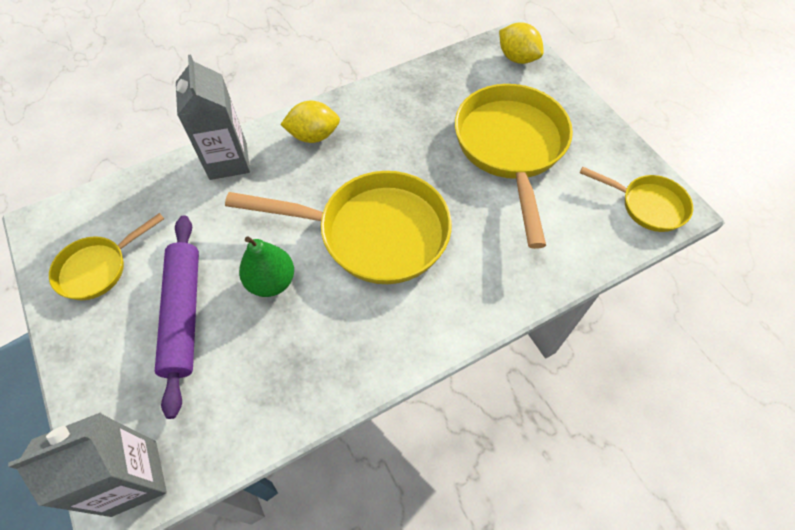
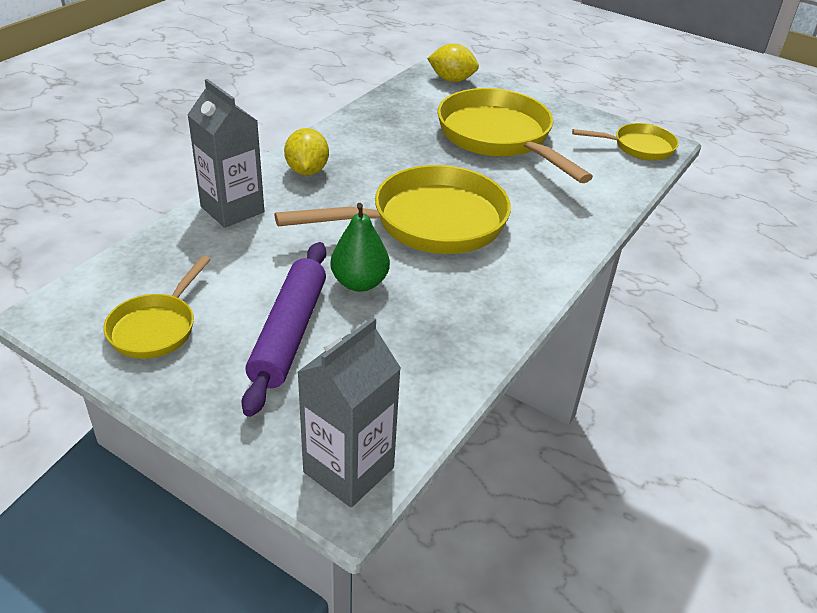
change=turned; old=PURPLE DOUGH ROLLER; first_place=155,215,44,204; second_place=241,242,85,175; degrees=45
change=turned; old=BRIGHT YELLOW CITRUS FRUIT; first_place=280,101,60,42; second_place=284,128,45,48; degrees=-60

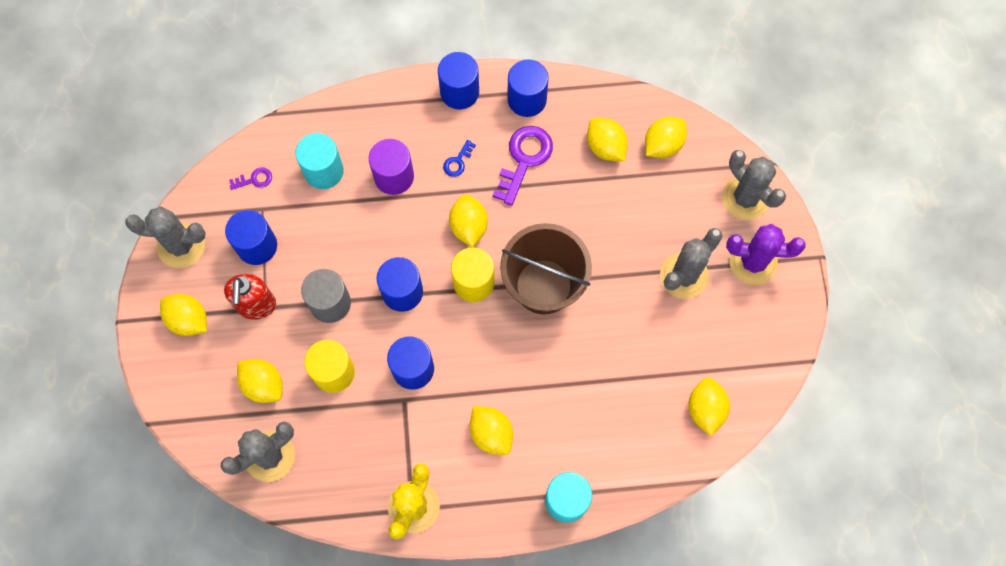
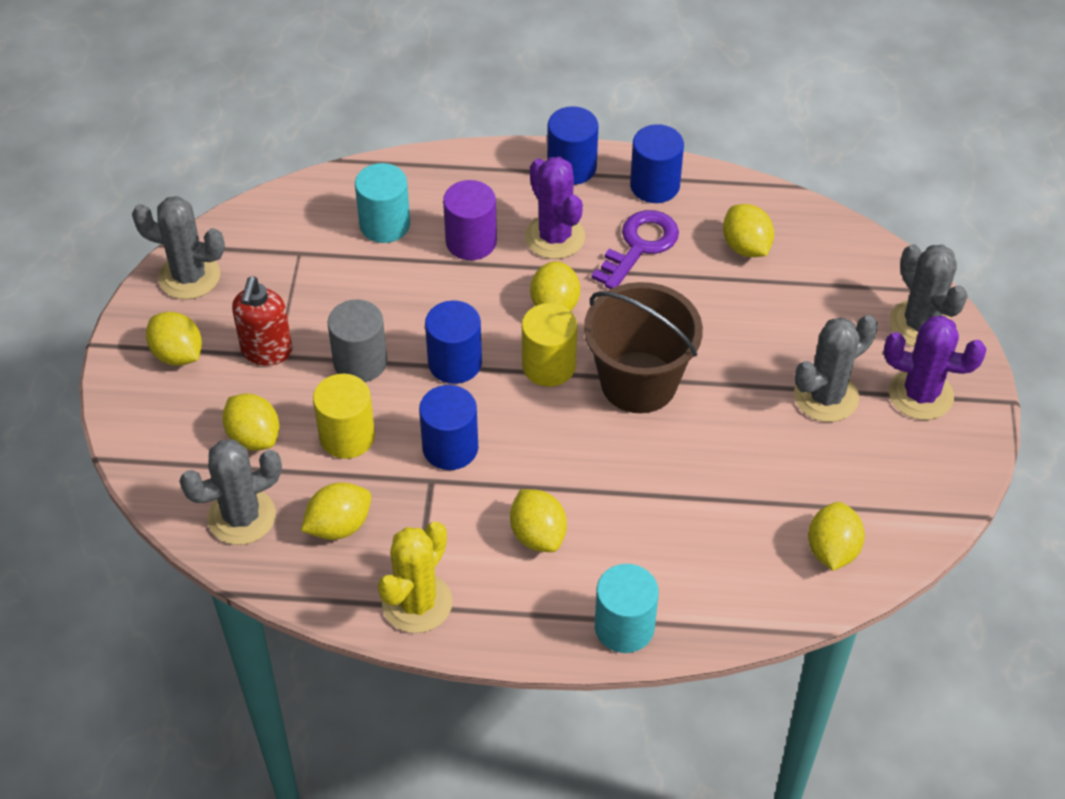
change=moved; old=BRIGHT YELLOW CITRUS FRUIT; first_place=645,117,42,41; second_place=301,482,70,58
change=replaced; old=COBALT DOOR KEY; new=PURPLE PRICKLY PLANT; first_place=443,140,33,37; second_place=525,157,60,102
change=removed; old=COBALT CYLINDER SHAPE; first_place=225,210,52,55
change=removed; old=PURPLE DOOR KEY; first_place=229,168,43,22

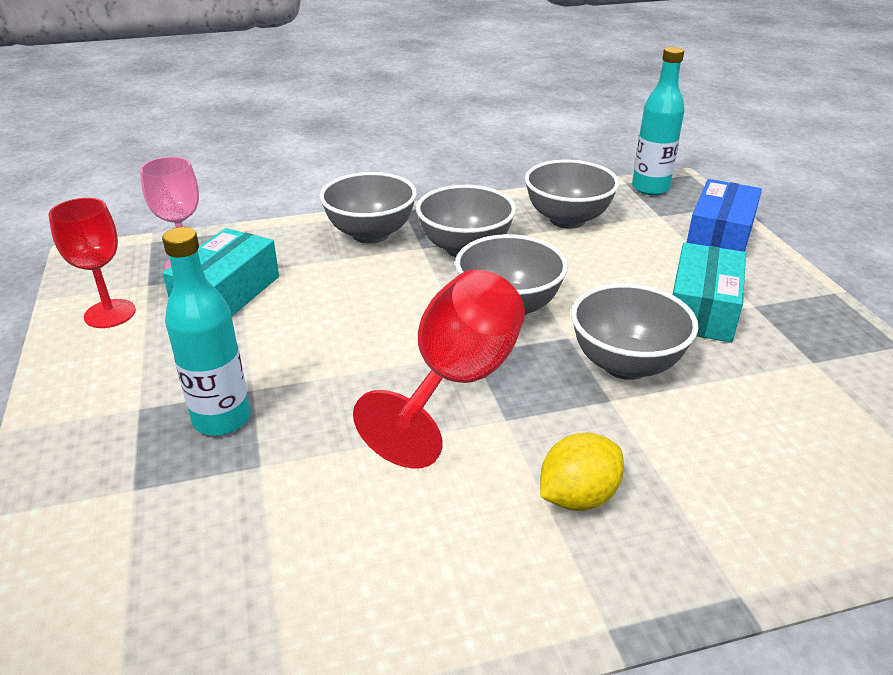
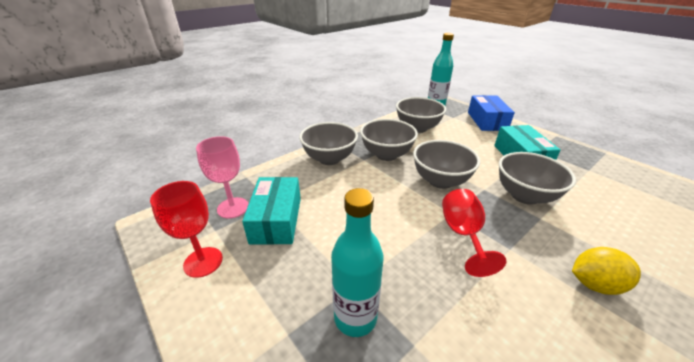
change=resized; old=SCARLET WINE GLASS; first_place=353,269,172,200; second_place=442,189,64,88; factor=0.65
change=turned; old=BRIGHT YELLOW CITRUS FRUIT; first_place=540,433,84,78; second_place=572,247,69,48; degrees=60

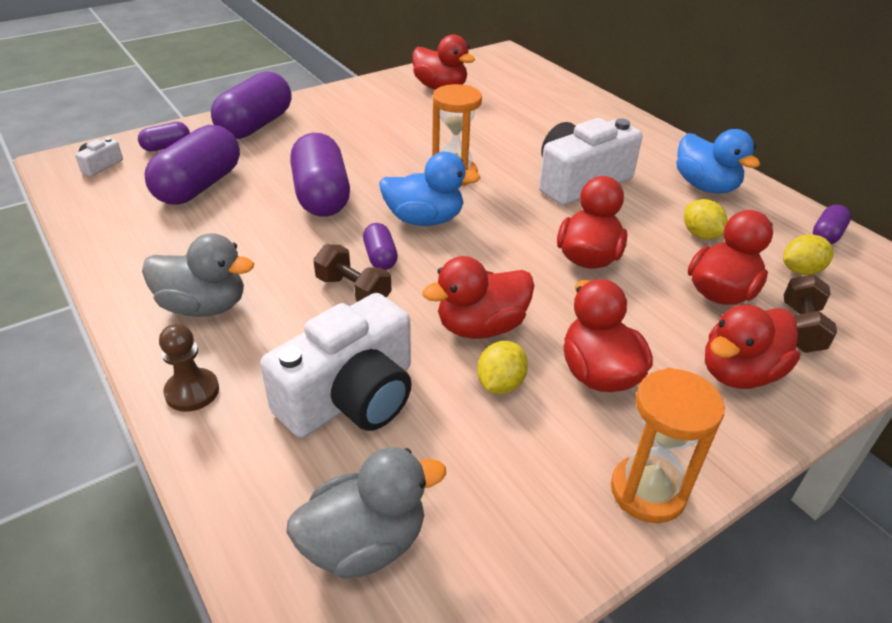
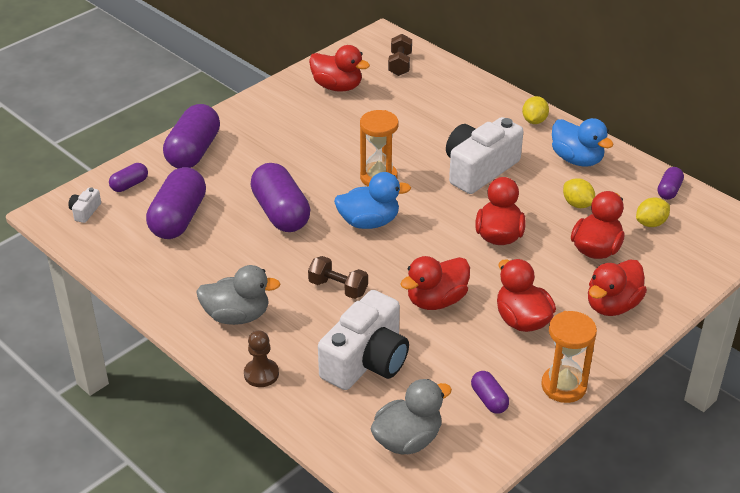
change=moved; old=DARK BROWN FREE WEIGHT; first_place=784,274,53,79; second_place=388,34,24,42
change=moved; old=PURPLE PILL SHAPE; first_place=363,223,35,47; second_place=471,371,38,43
change=moved; old=BRIGHT YELLOW CITRUS FRUIT; first_place=477,341,51,53; second_place=522,96,27,28

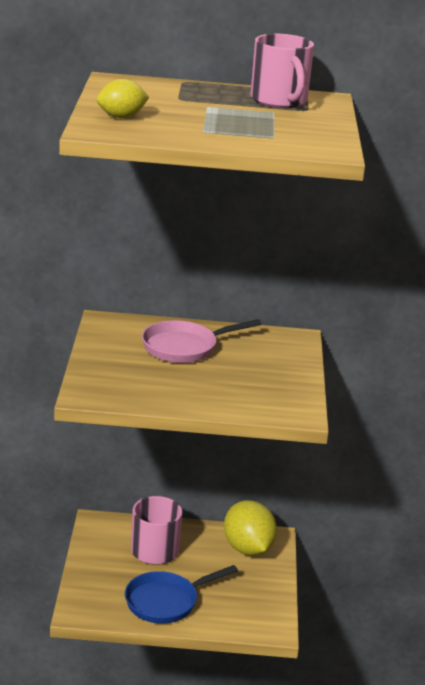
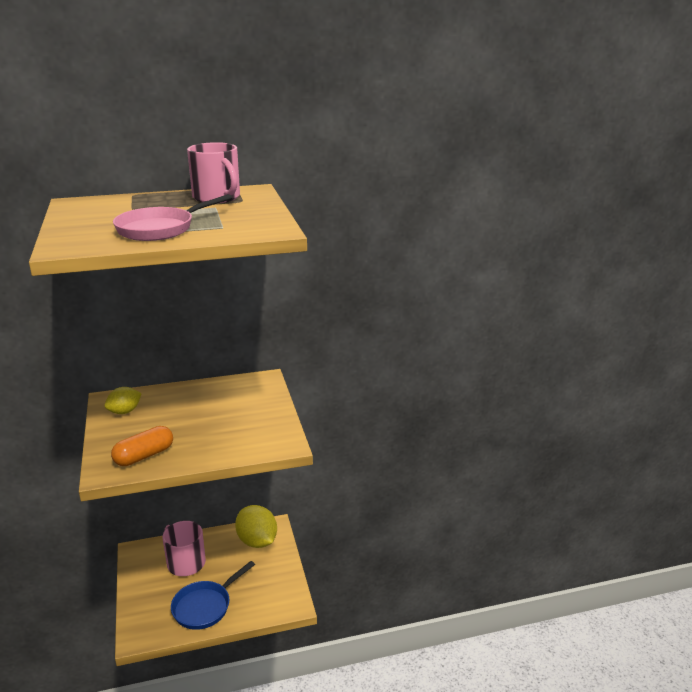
change=moved; old=BRIGHT YELLOW CITRUS FRUIT; first_place=97,79,52,39; second_place=105,387,37,27
change=added; new=BRIGHT ORANGE PILL SHAPE; second_place=111,426,62,40
change=moved; old=ROSY PAN; first_place=142,319,120,44; second_place=113,194,119,47

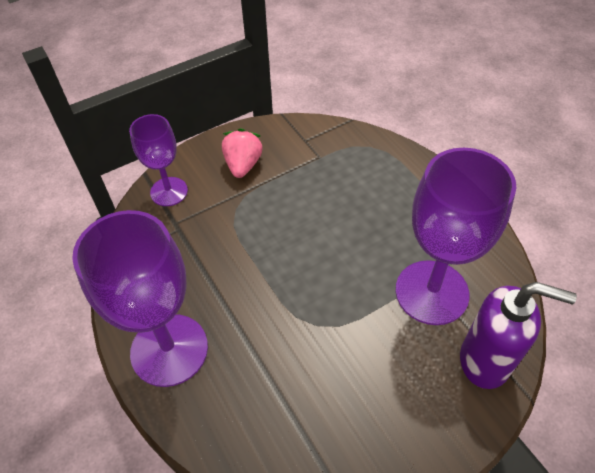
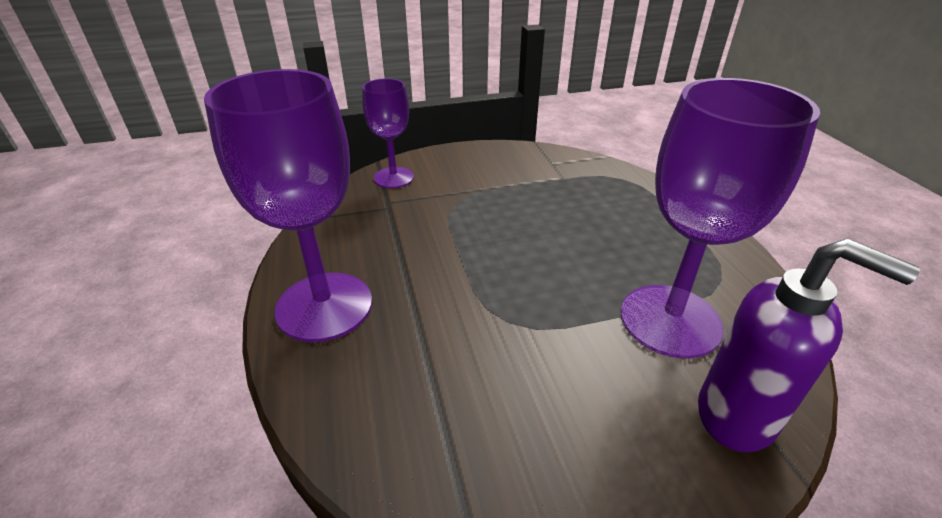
change=removed; old=ROSY STRAWBERRY; first_place=222,128,41,50

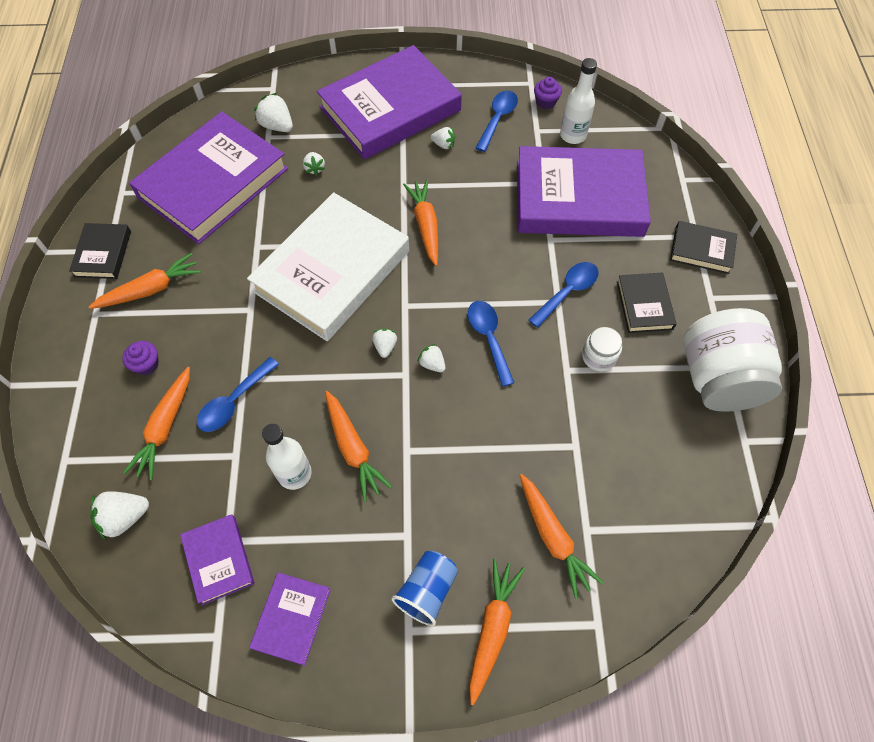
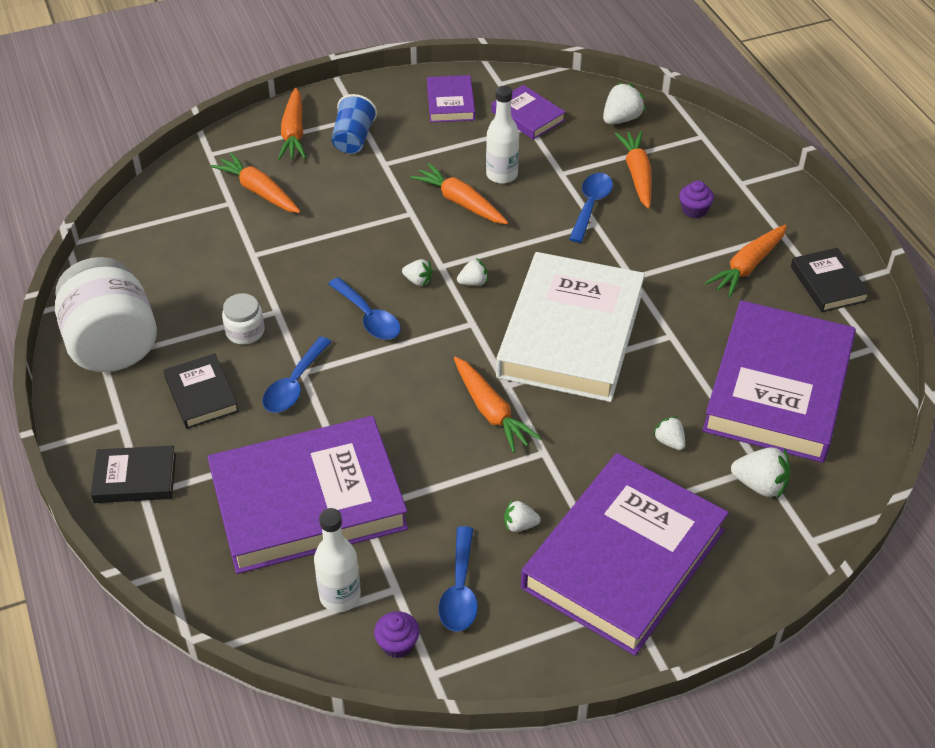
change=turned; old=PURE WHITE STRAWBERRY; first_place=372,329,25,29; second_place=457,258,31,28; degrees=-90

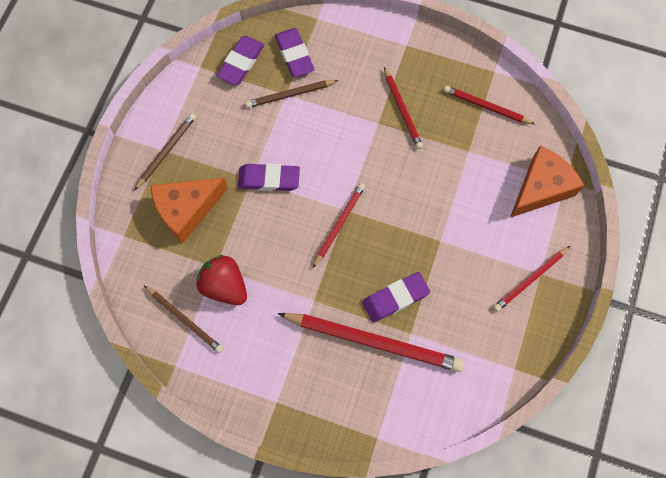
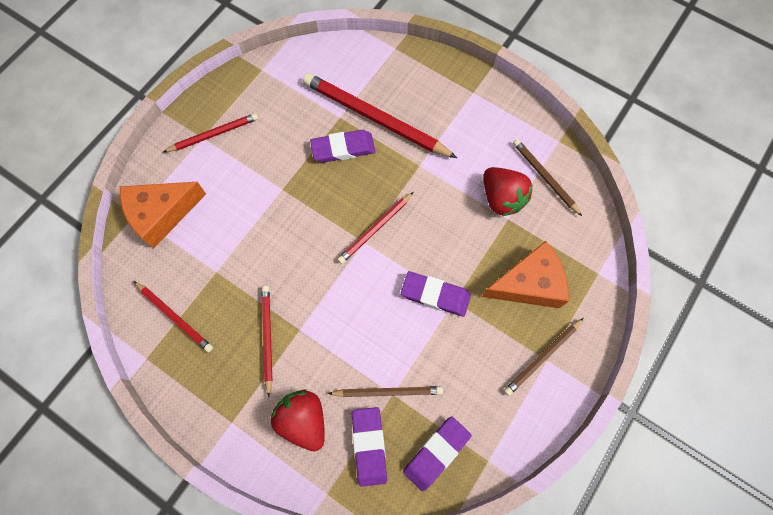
change=added; new=SCARLET STRAWBERRY; second_place=271,389,54,63

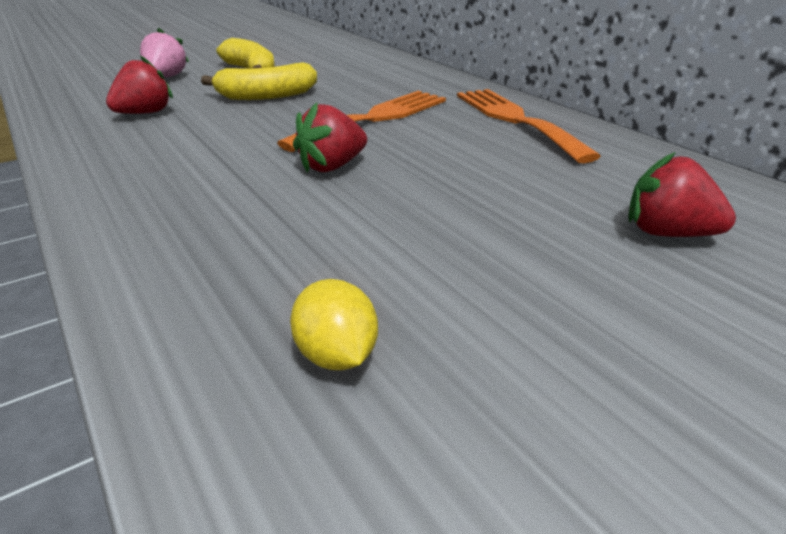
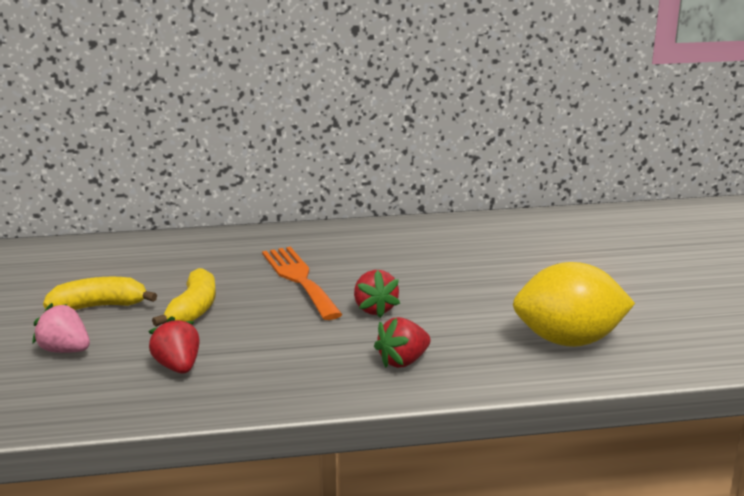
change=moved; old=SCARLET STRAWBERRY; first_place=628,152,108,85; second_place=374,317,57,51
change=resized; old=BRIGHT YELLOW CITRUS FRUIT; first_place=290,279,88,91; second_place=513,262,122,85; factor=2.28
change=removed; old=BRIGHT ORANGE DINNER FORK; first_place=457,89,144,74

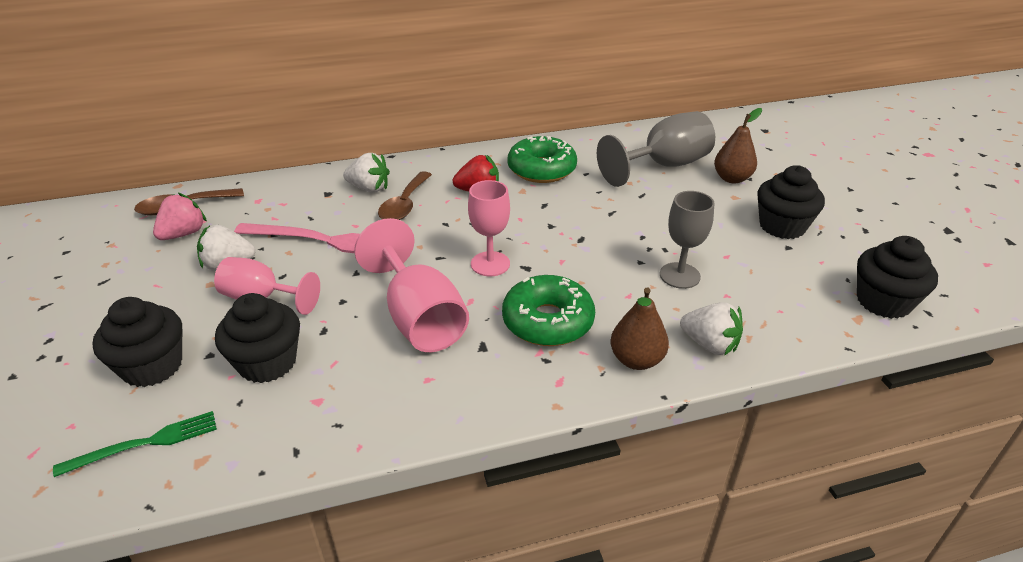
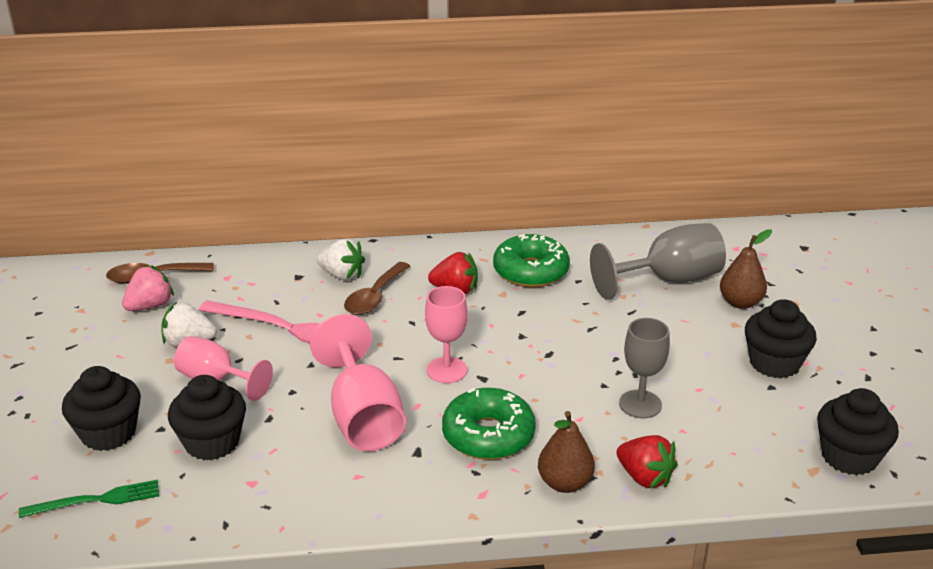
change=recoloured; old=PURE WHITE STRAWBERRY; new=SCARLET STRAWBERRY; first_place=680,302,63,54; second_place=616,435,62,53

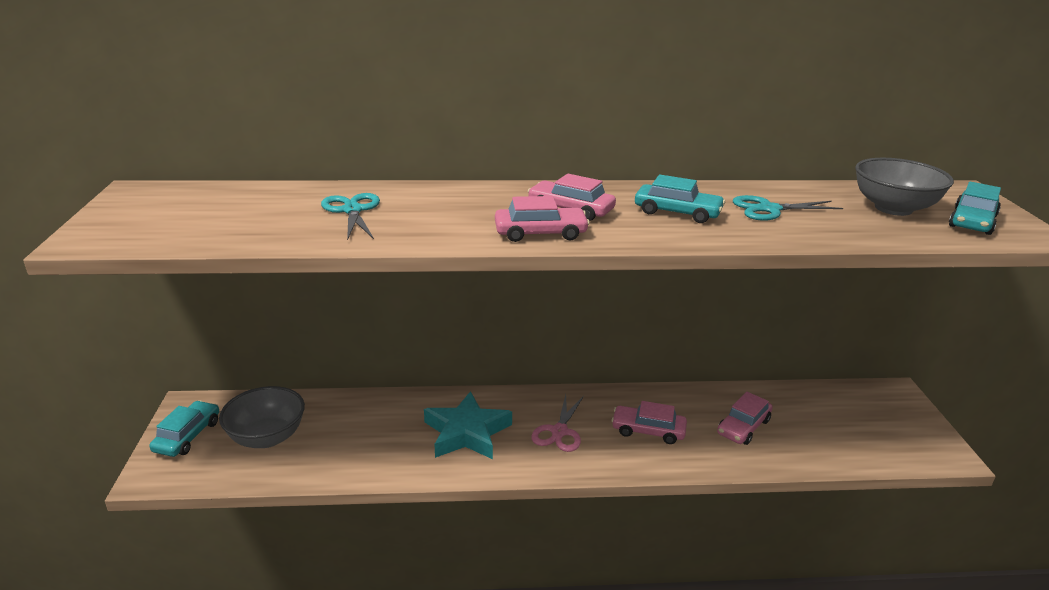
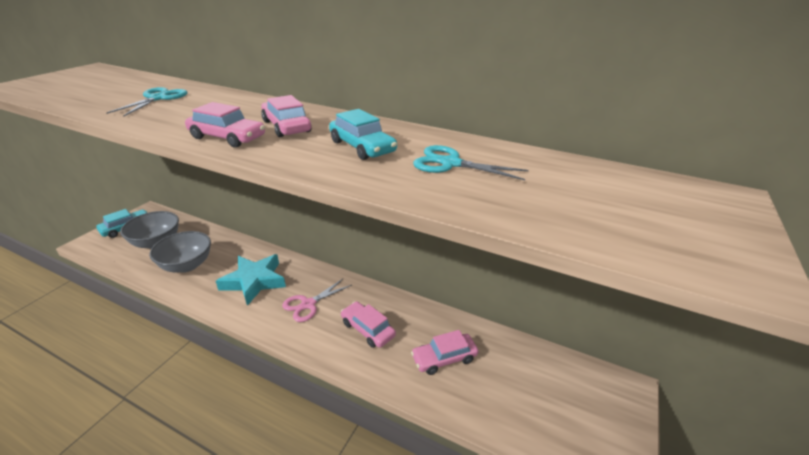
change=moved; old=GREY SERVING BOWL; first_place=855,158,99,58; second_place=149,231,62,42
change=removed; old=TURQUOISE AUTOMOBILE; first_place=949,182,52,53

